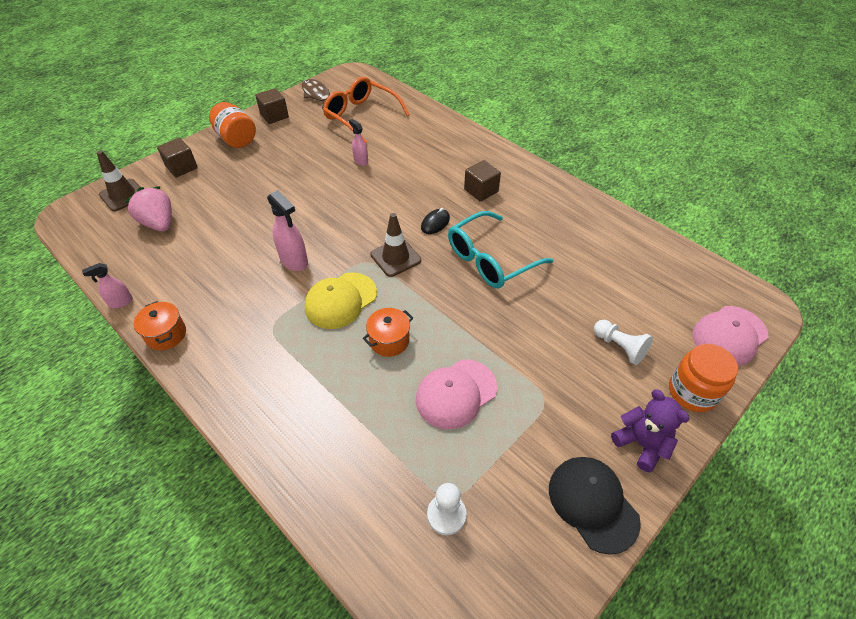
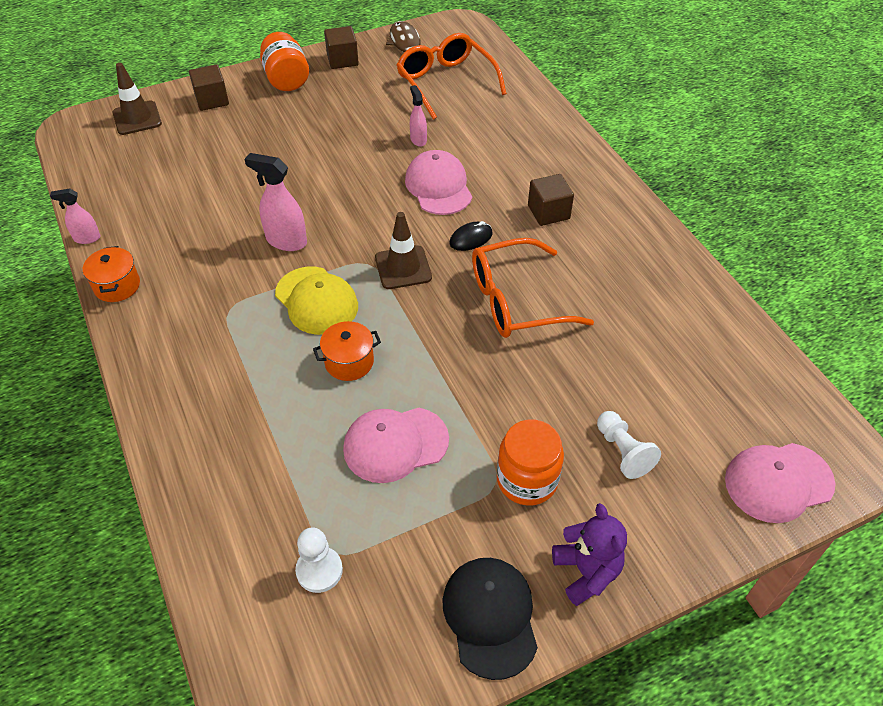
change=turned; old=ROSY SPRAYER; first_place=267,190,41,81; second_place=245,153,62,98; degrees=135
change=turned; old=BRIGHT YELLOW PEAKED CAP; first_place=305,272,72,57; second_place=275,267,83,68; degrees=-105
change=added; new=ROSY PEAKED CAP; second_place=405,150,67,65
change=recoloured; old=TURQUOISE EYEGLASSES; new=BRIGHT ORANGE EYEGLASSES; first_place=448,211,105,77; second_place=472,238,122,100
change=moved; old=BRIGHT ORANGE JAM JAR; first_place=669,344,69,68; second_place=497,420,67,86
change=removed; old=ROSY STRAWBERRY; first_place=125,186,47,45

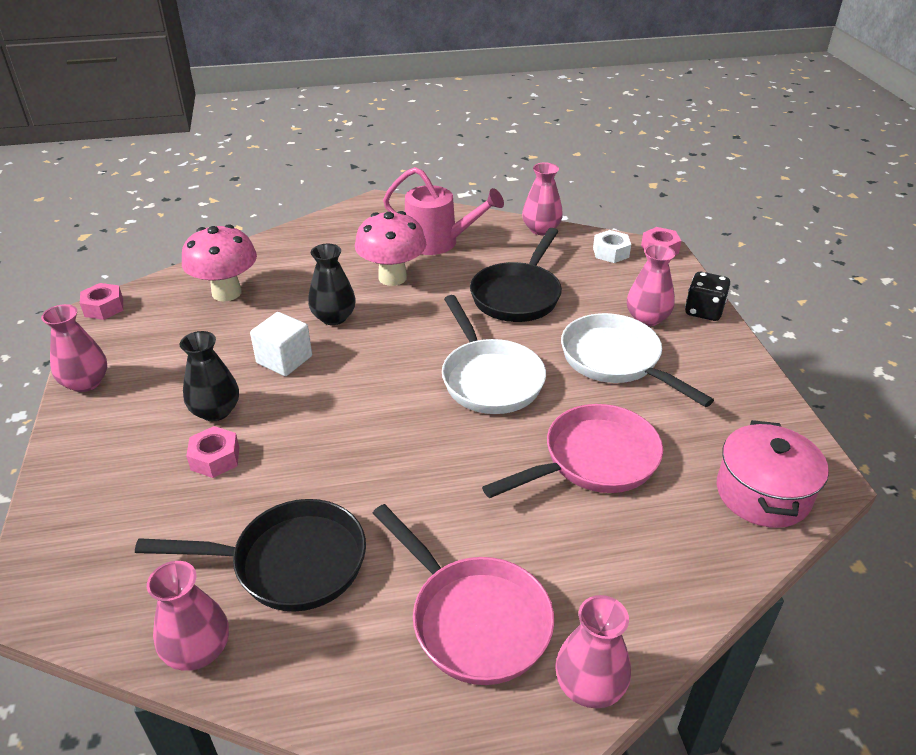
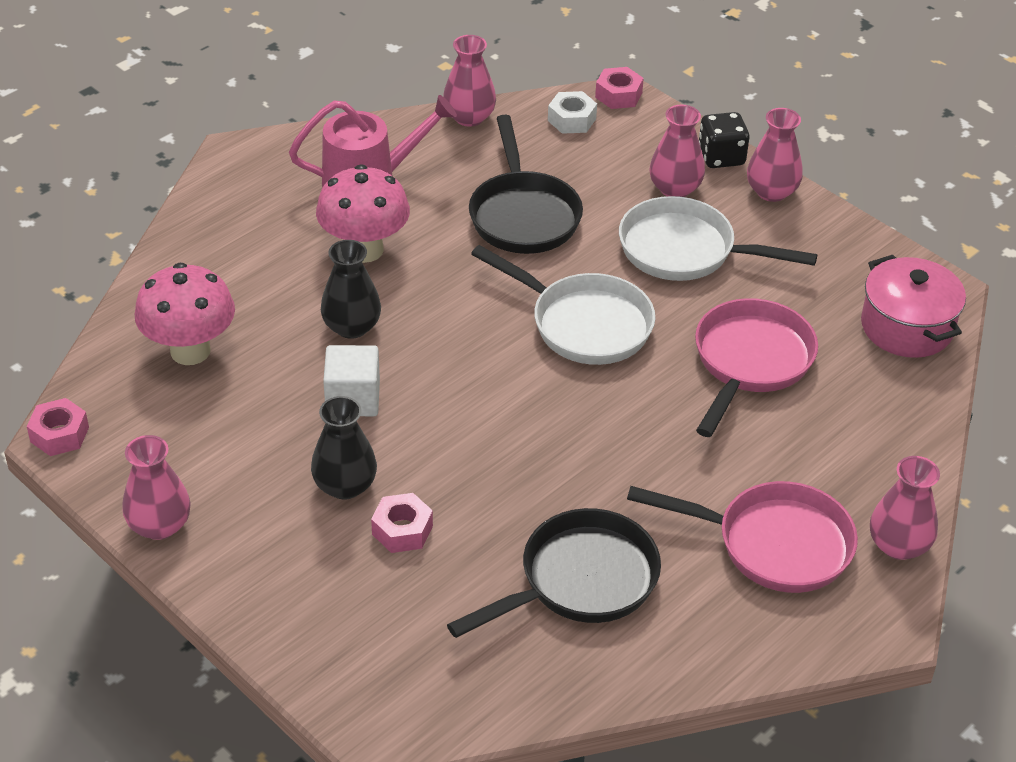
change=moved; old=ROSY TALL VASE; first_place=147,561,82,110; second_place=747,108,56,94

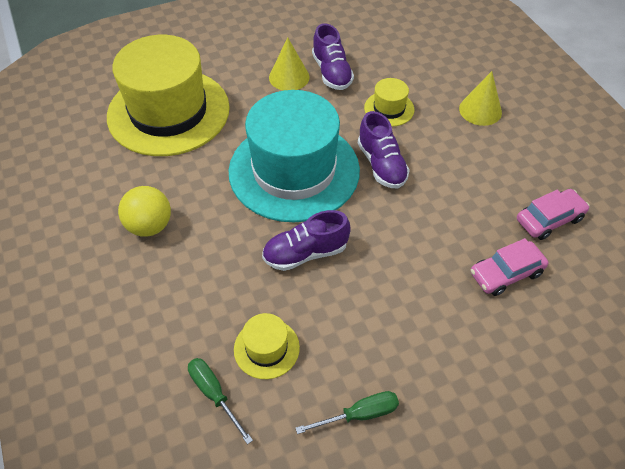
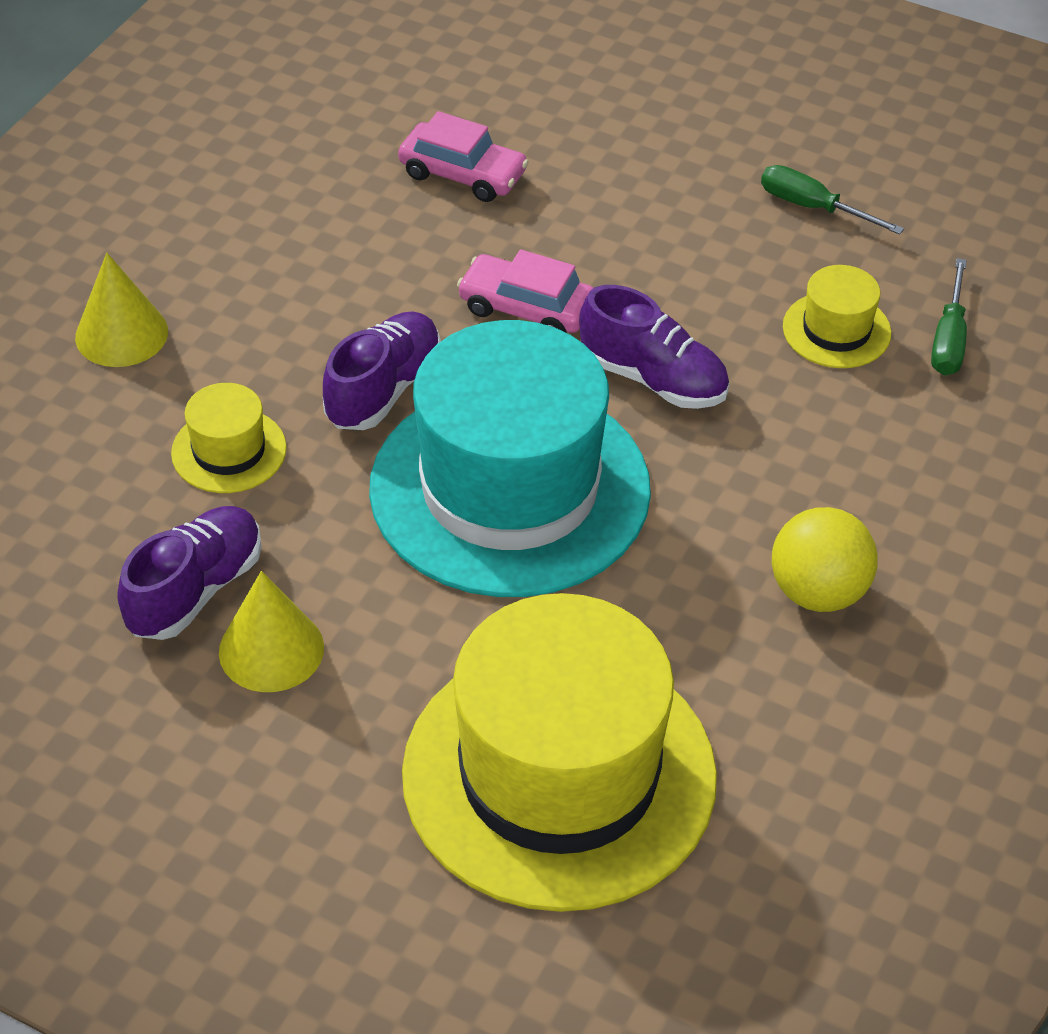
change=moved; old=ROSY AUTOMOBILE; first_place=517,189,73,51; second_place=457,249,137,84

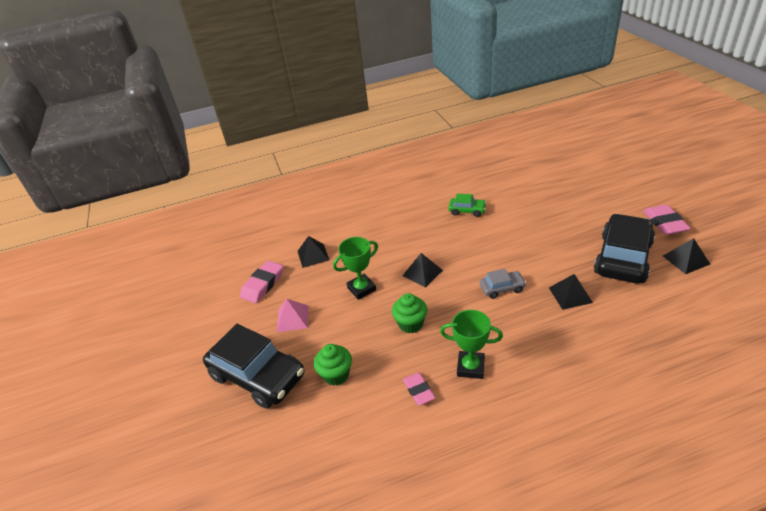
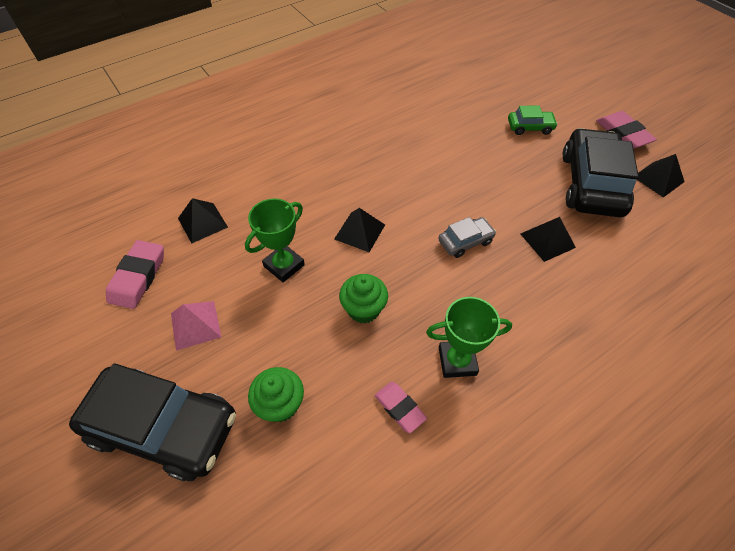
change=moved; old=GREEN AUTOMOBILE; first_place=448,194,39,23; second_place=508,105,50,30

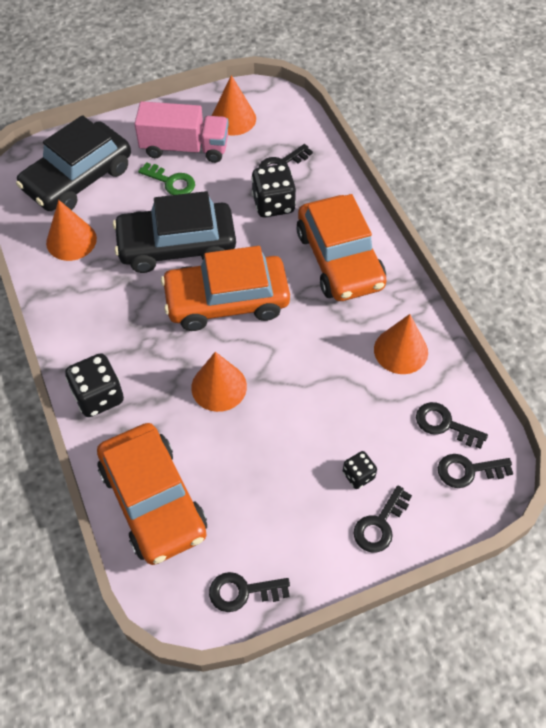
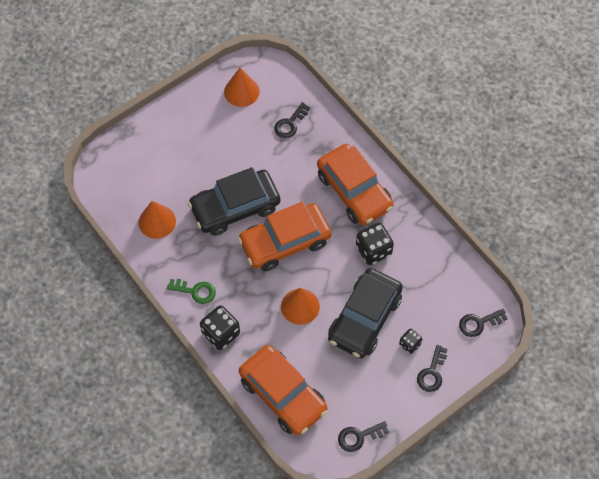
change=moved; old=GREEN DOOR KEY; first_place=138,162,57,33; second_place=167,279,49,25
change=moved; old=BLACK AUTOMOBILE; first_place=16,115,115,96; second_place=328,268,75,90
change=moved; old=BLACK DIE; first_place=251,164,45,53; second_place=356,223,38,42
change=removed; old=ROSY TRUCK; first_place=134,101,95,62
change=removed; old=BRIGHT ORANGE CONE SHAPE; first_place=374,314,54,60
change=removed; old=BLACK DOOR KEY; first_place=416,402,72,47

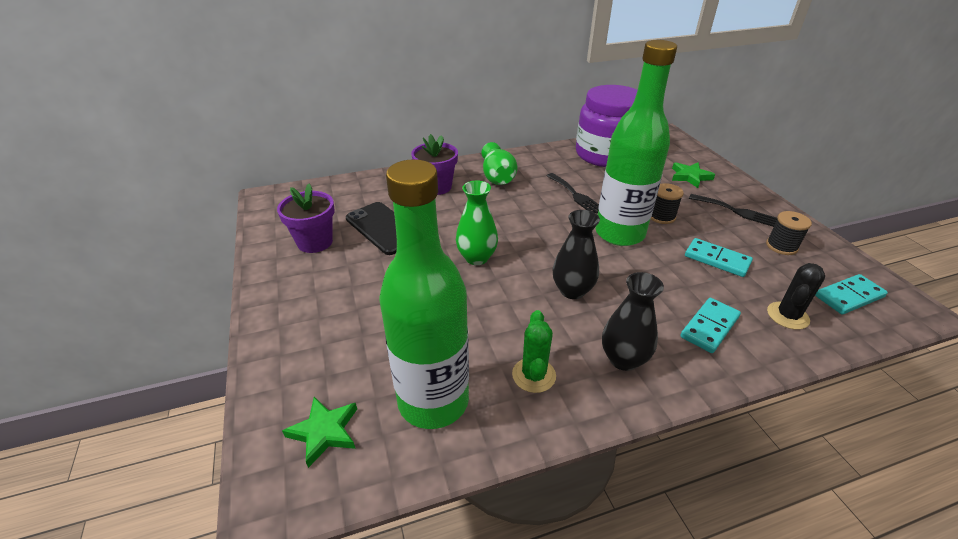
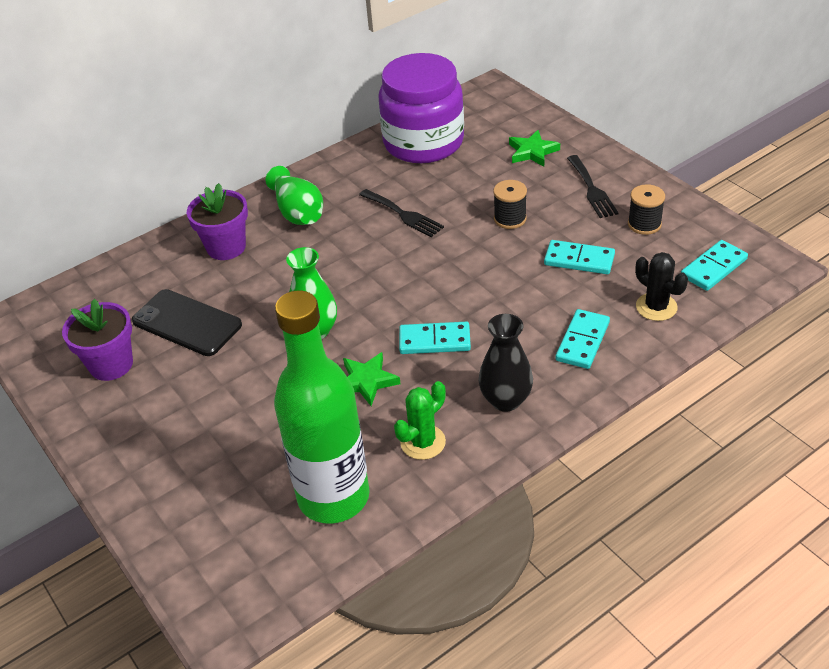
change=moved; old=GREEN STAR SHAPE; first_place=282,397,75,71; second_place=343,352,57,54
change=turned; old=GREEN PRICKLY PLANT; first_place=512,310,44,83; second_place=394,381,52,79; degrees=60
change=replaced; old=BLACK TALL VASE; new=TURQUOISE DOMINO PIECE; first_place=553,210,47,89; second_place=399,322,72,32
change=turned; old=BLACK DINNER FORK; first_place=689,194,88,33; second_place=567,155,51,63; degrees=60
change=turned; old=BLACK PRICKLY PLANT; first_place=767,263,58,67; second_place=635,252,53,69; degrees=-60
change=removed; old=GREEN DRINK BOTTLE; first_place=595,40,82,206

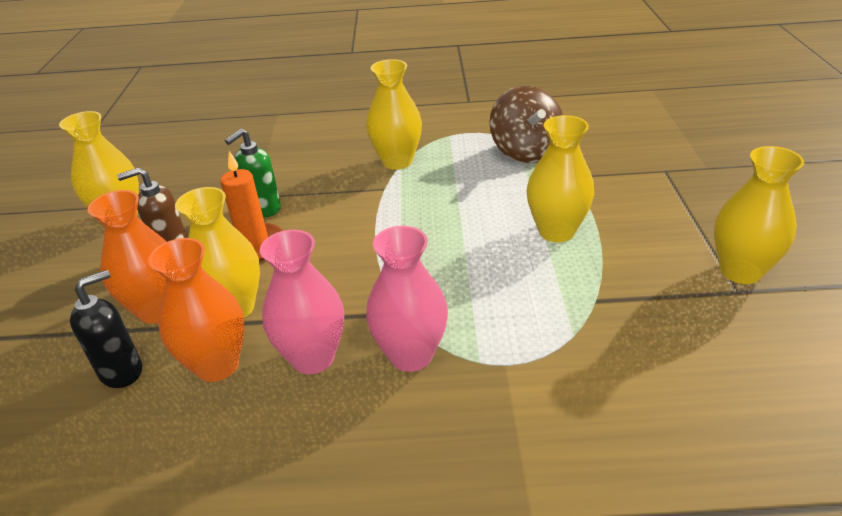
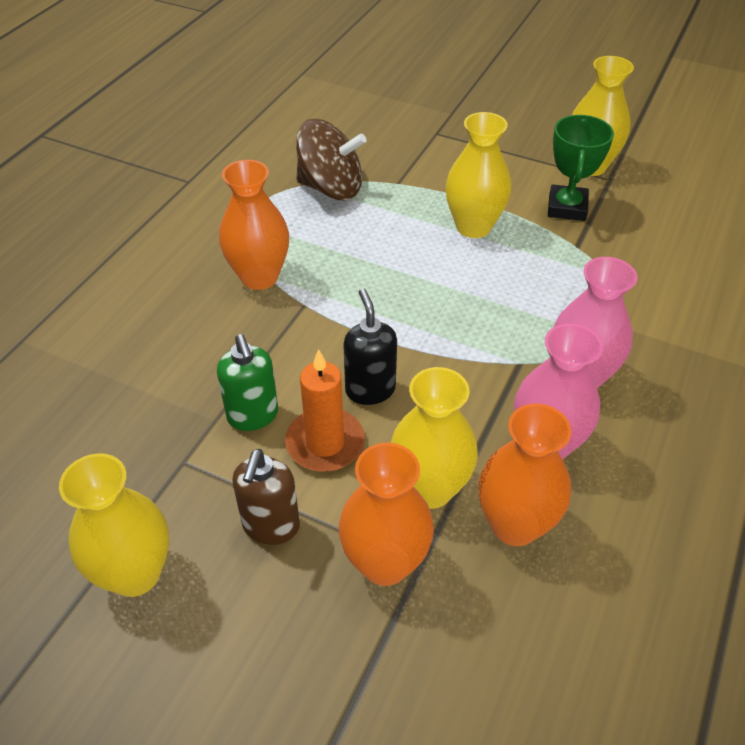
change=recoloured; old=BRIGHT YELLOW TALL VASE; new=BRIGHT ORANGE TALL VASE; first_place=366,59,56,111; second_place=219,160,70,130
change=moved; old=BLACK SOAP DISPENSER; first_place=70,270,72,118; second_place=343,288,54,117
change=added; new=GREEN AWARD CUP; second_place=548,115,66,106

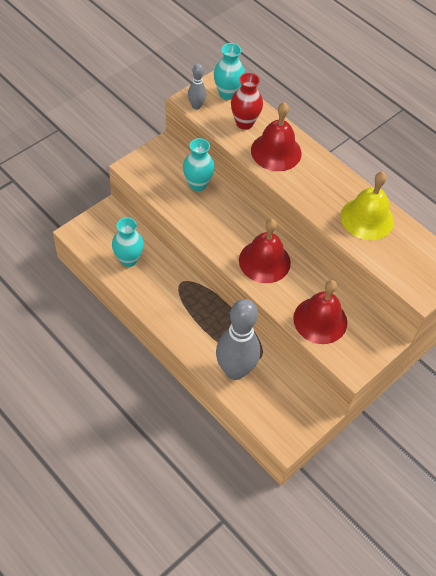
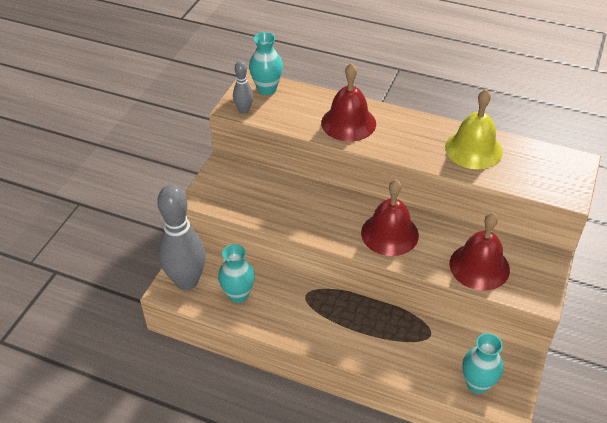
change=moved; old=GREY SKITTLE; first_place=216,299,44,81; second_place=157,185,49,105
change=moved; old=TURQUOISE TALL VASE; first_place=183,138,32,53; second_place=462,333,42,61
change=removed; old=SCARLET TALL VASE; first_place=231,73,32,56

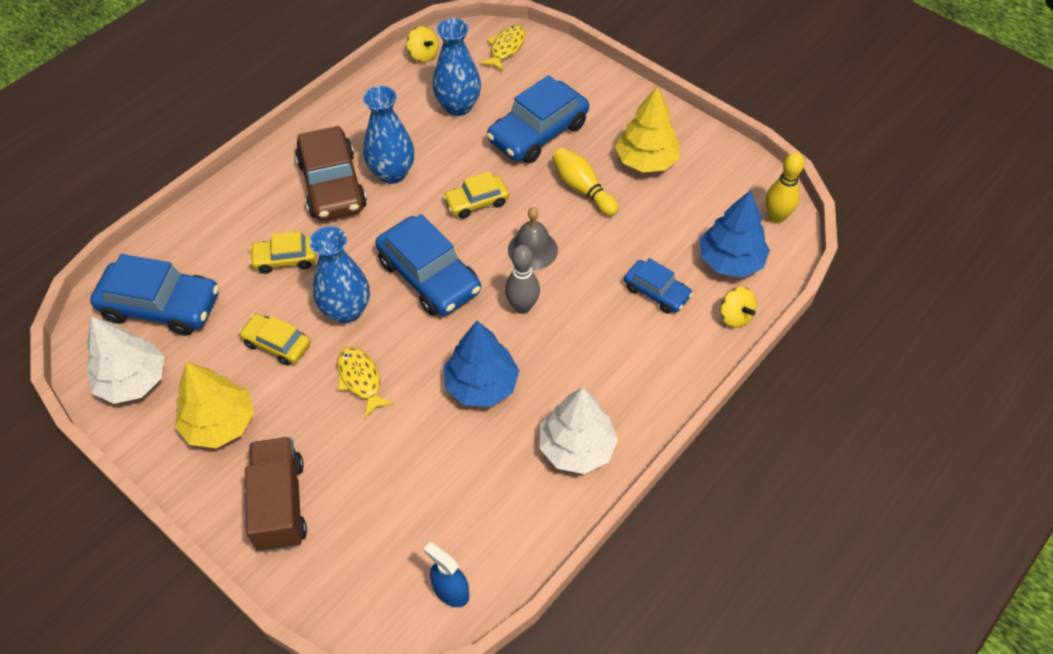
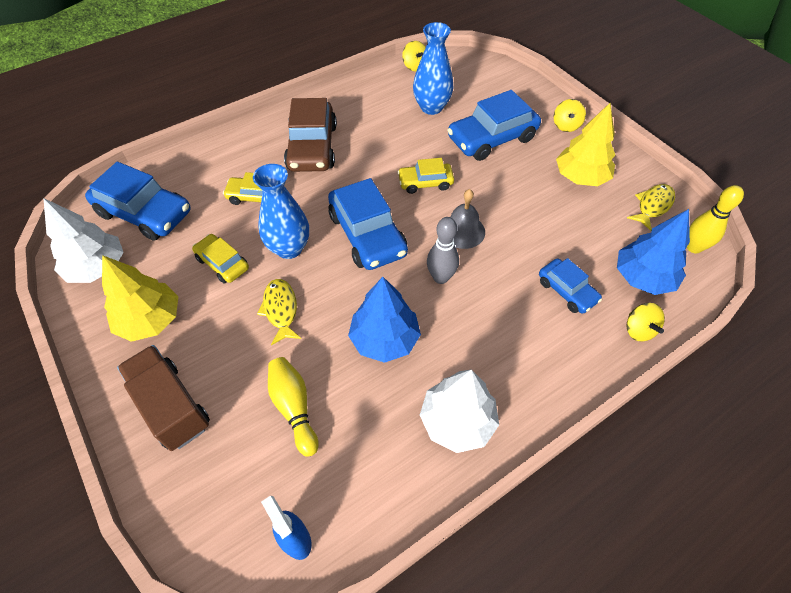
change=turned; old=DARK BROWN TRUCK; first_place=245,437,62,115; second_place=117,345,93,106; degrees=-45
change=moved; old=BRIGHT YELLOW SKITTLE; first_place=552,148,67,68; second_place=268,357,51,100
change=added; new=BRIGHT YELLOW SPINNING TOP; second_place=553,99,33,33
change=moved; old=BRIGHT YELLOW FISH; first_place=480,25,46,47; second_place=627,184,48,47
change=removed; old=COBALT TALL VASE; first_place=363,86,51,98

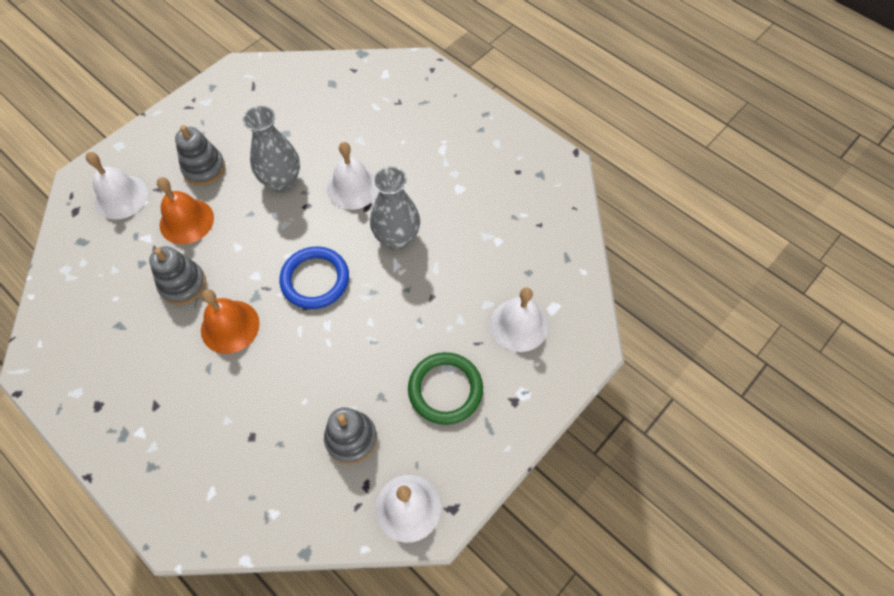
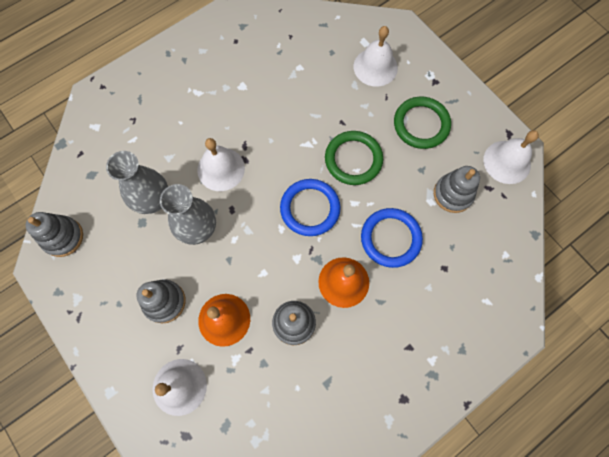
change=added; new=GREY STACKING TOY; second_place=26,212,57,45
change=moved; old=GREY TALL VASE; first_place=370,166,50,84; second_place=106,151,62,63
change=added; new=GREEN TORUS; second_place=325,131,58,54
change=added; new=COBALT TORUS; second_place=361,208,62,60

